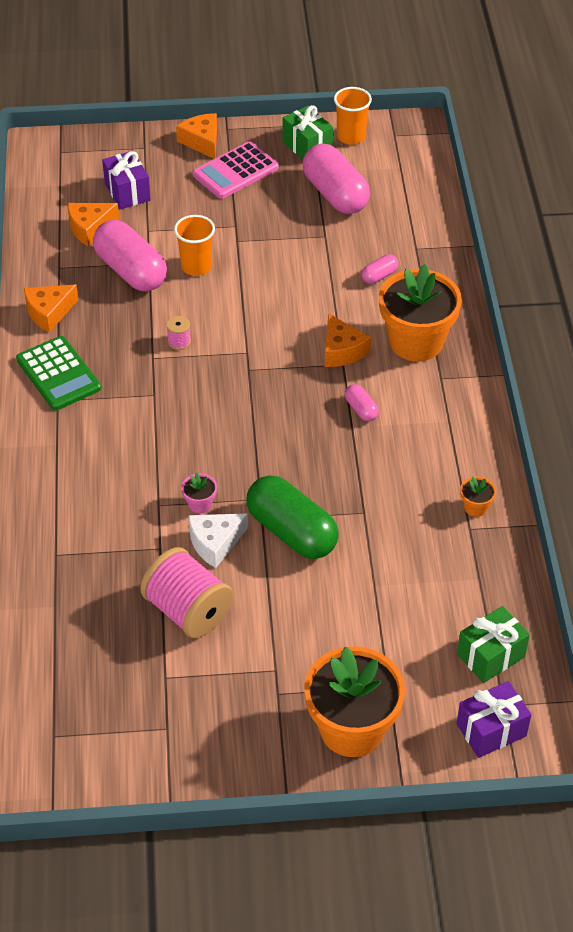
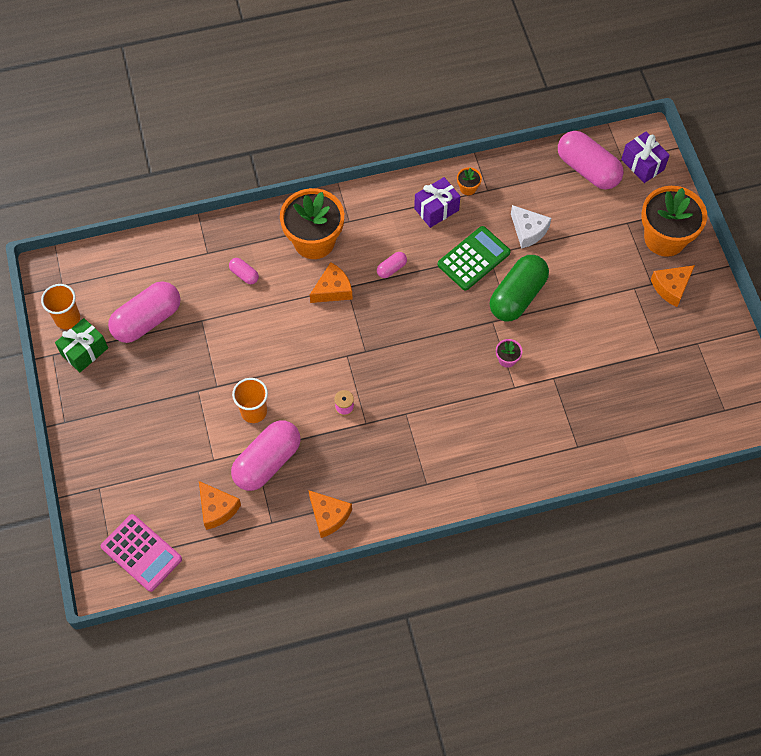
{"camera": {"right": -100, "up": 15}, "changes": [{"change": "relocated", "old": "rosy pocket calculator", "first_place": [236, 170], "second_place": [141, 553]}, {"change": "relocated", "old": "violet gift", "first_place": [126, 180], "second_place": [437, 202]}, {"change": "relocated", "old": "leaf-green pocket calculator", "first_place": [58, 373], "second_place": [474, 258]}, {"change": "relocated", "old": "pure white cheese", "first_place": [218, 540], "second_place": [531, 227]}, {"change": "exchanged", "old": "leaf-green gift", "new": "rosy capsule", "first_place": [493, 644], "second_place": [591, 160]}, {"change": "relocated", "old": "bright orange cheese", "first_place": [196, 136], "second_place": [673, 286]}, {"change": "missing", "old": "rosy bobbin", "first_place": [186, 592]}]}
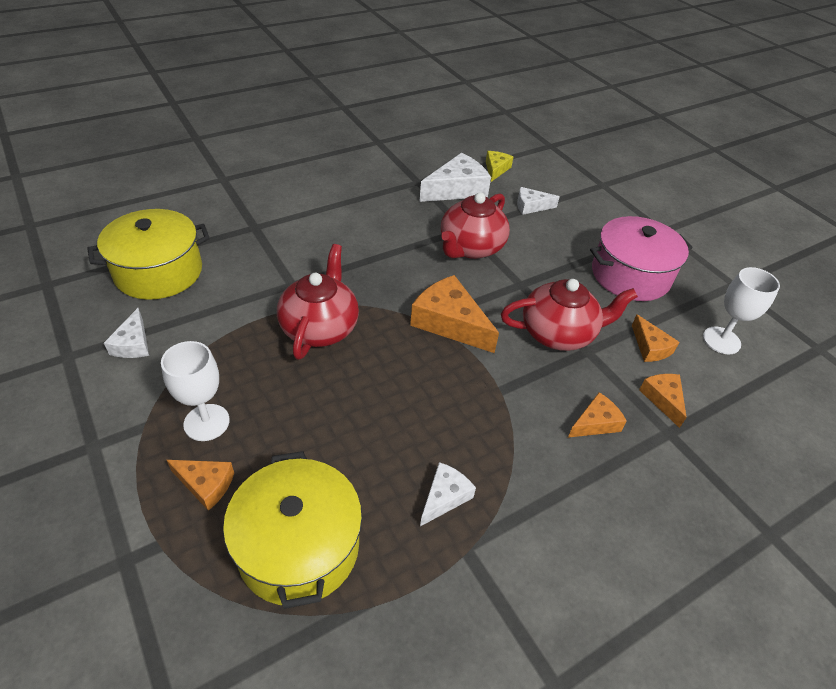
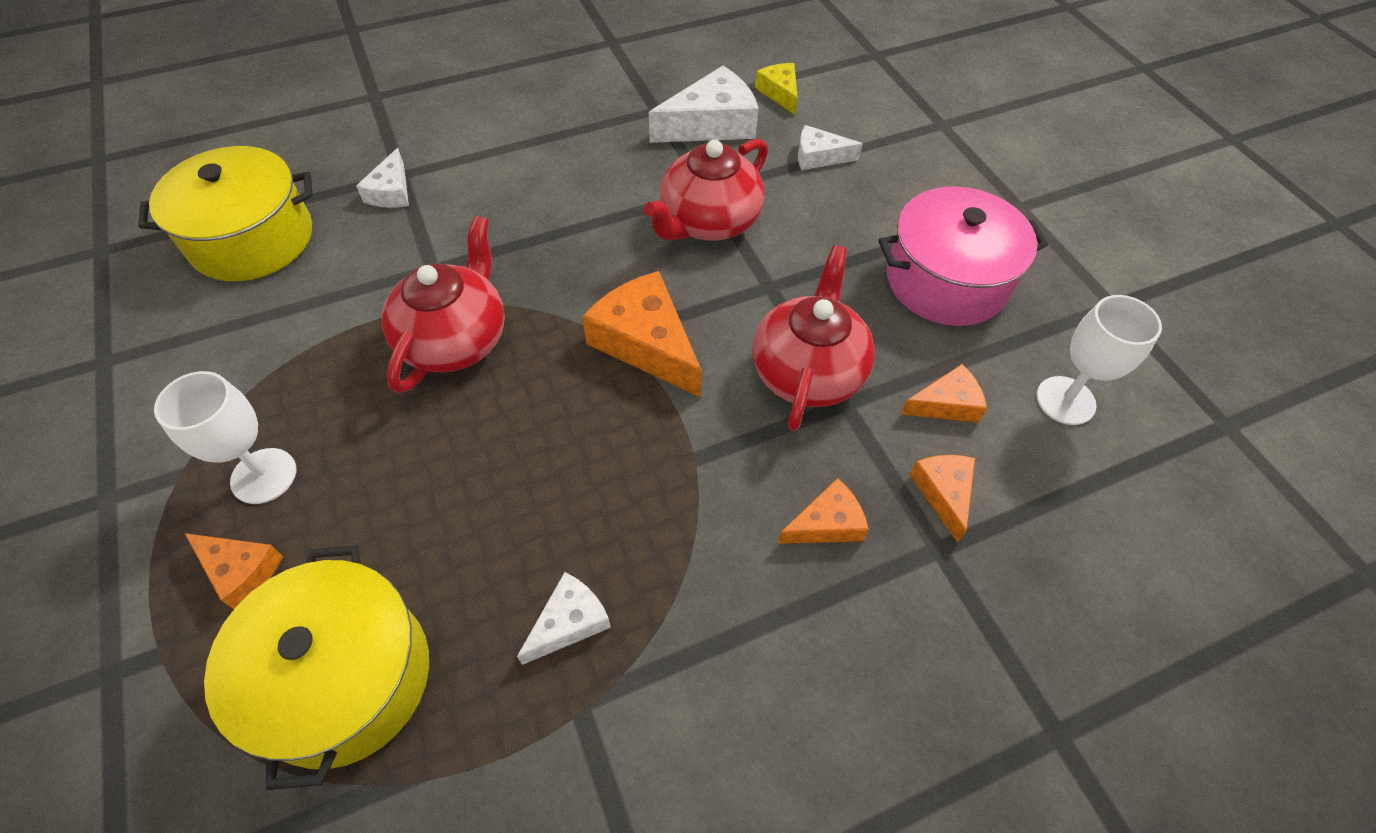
{"camera": {"right": 10, "up": 10}, "changes": [{"change": "relocated", "old": "pure white cheese", "first_place": [126, 333], "second_place": [382, 178]}, {"change": "spun", "old": "scarlet teapot", "first_place": [569, 315], "second_place": [813, 338], "degrees": -75}, {"change": "spun", "old": "yellow cheese", "first_place": [499, 166], "second_place": [776, 89], "degrees": -45}, {"change": "spun", "old": "bright orange cheese", "first_place": [655, 338], "second_place": [944, 393], "degrees": -90}]}
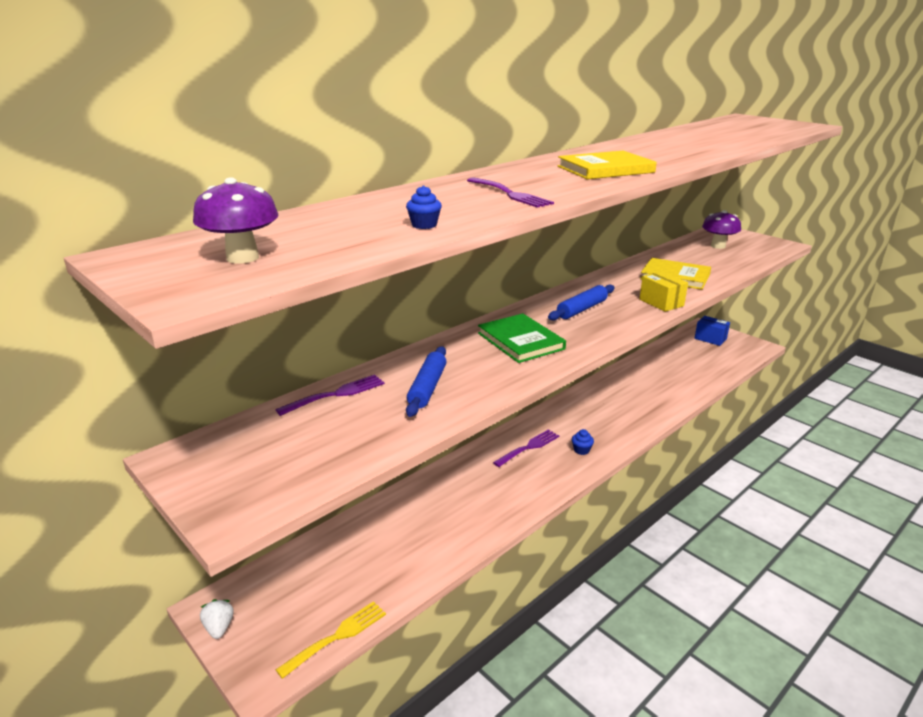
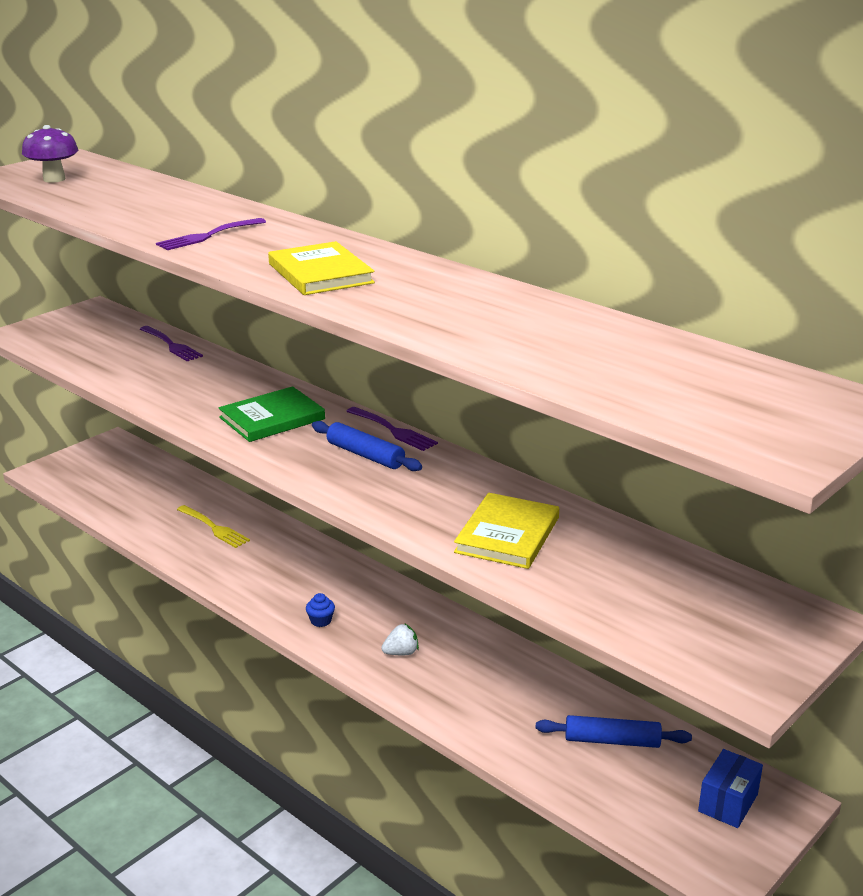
{"camera": {"right": 85, "up": 0}, "changes": [{"change": "relocated", "old": "yellow dinner fork", "first_place": [331, 640], "second_place": [213, 526]}, {"change": "relocated", "old": "violet dinner fork", "first_place": [526, 448], "second_place": [392, 429]}, {"change": "relocated", "old": "pure white toy strawberry", "first_place": [217, 619], "second_place": [400, 639]}, {"change": "relocated", "old": "royal blue pastry roller", "first_place": [426, 381], "second_place": [613, 731]}, {"change": "missing", "old": "royal blue cupcake", "first_place": [424, 207]}, {"change": "missing", "old": "yellow parcel", "first_place": [664, 291]}, {"change": "missing", "old": "violet toadstool", "first_place": [721, 229]}]}
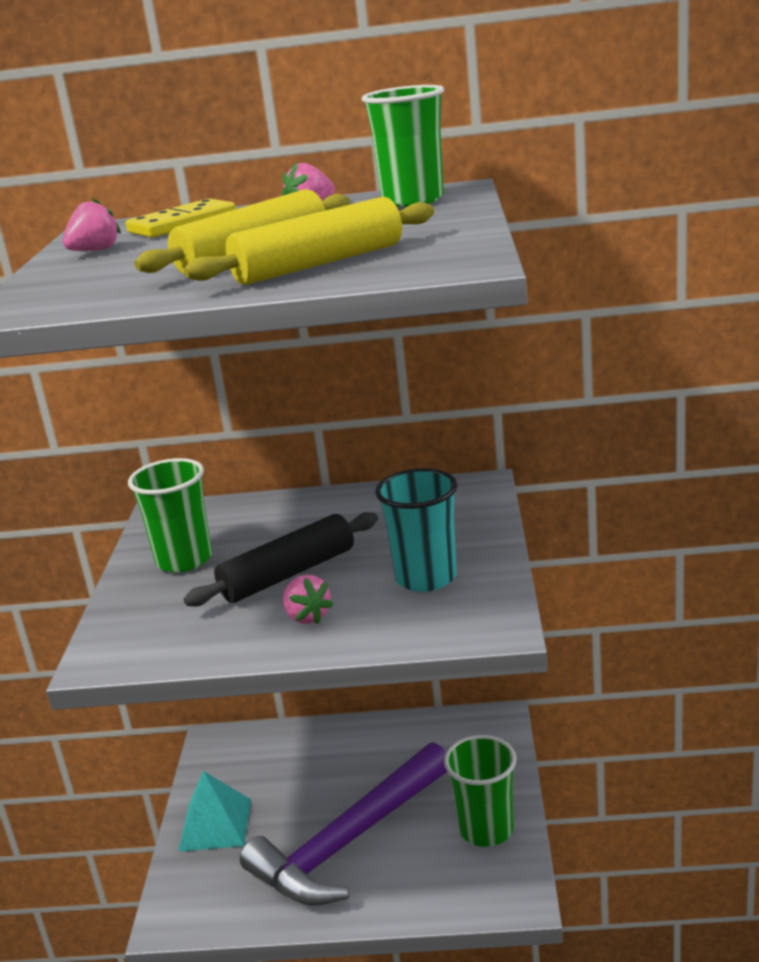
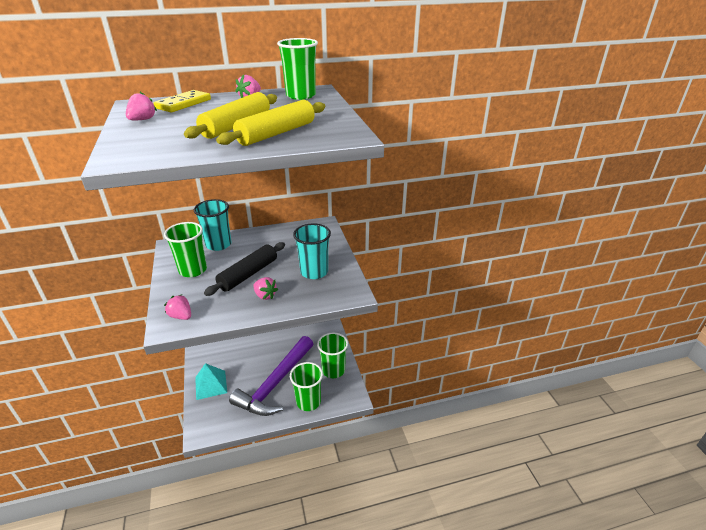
{"camera": {"right": -20, "up": 10}, "changes": [{"change": "appeared", "new": "rosy toy strawberry", "second_place": [177, 307]}, {"change": "appeared", "new": "turquoise beaker", "second_place": [212, 225]}, {"change": "appeared", "new": "leaf-green beaker", "second_place": [306, 386]}]}
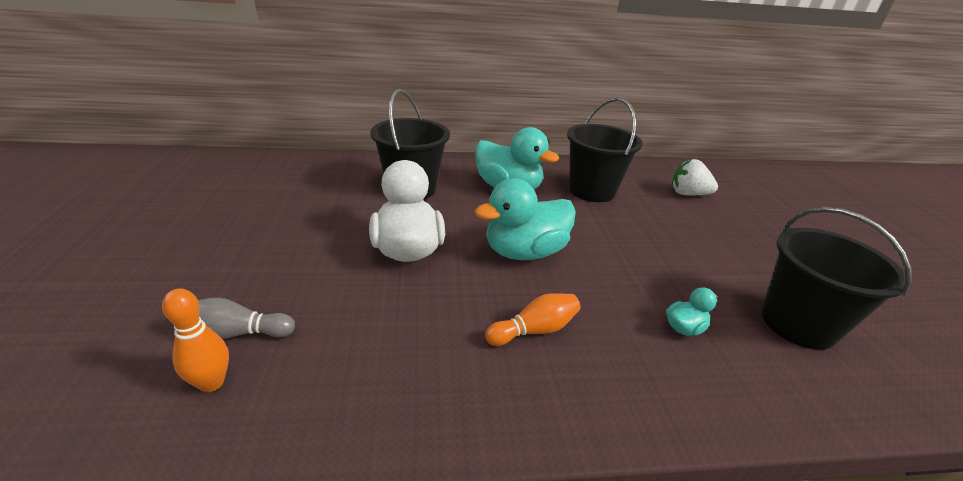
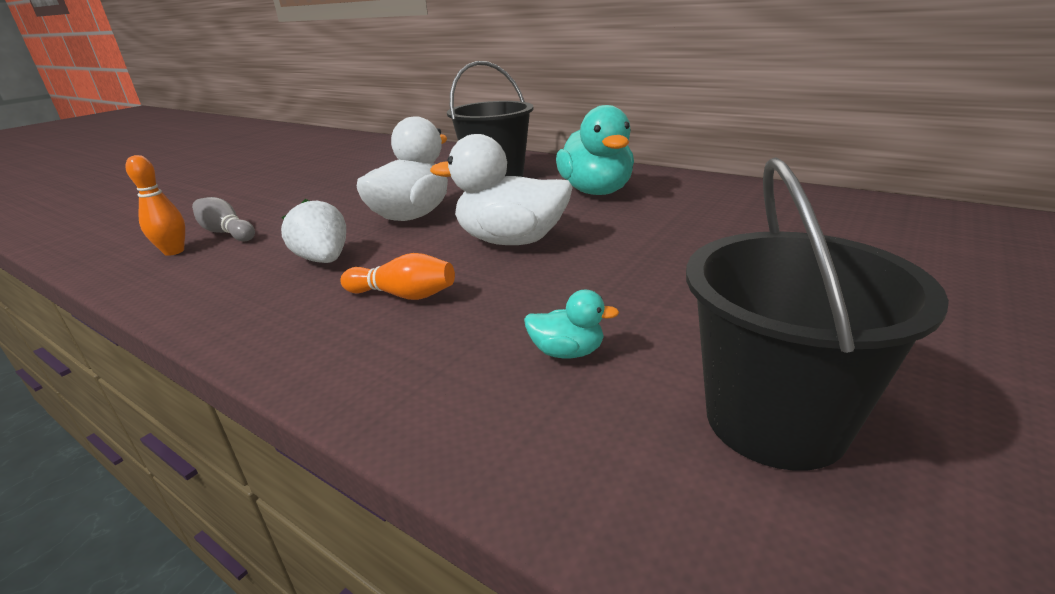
{"camera": {"right": 45, "up": -5}, "changes": [{"change": "relocated", "old": "pure white toy strawberry", "first_place": [695, 177], "second_place": [313, 231]}, {"change": "colour", "old": "turquoise duck", "new": "pure white duck", "first_place": [525, 219], "second_place": [501, 189]}, {"change": "missing", "old": "black sand bucket", "first_place": [605, 150]}]}
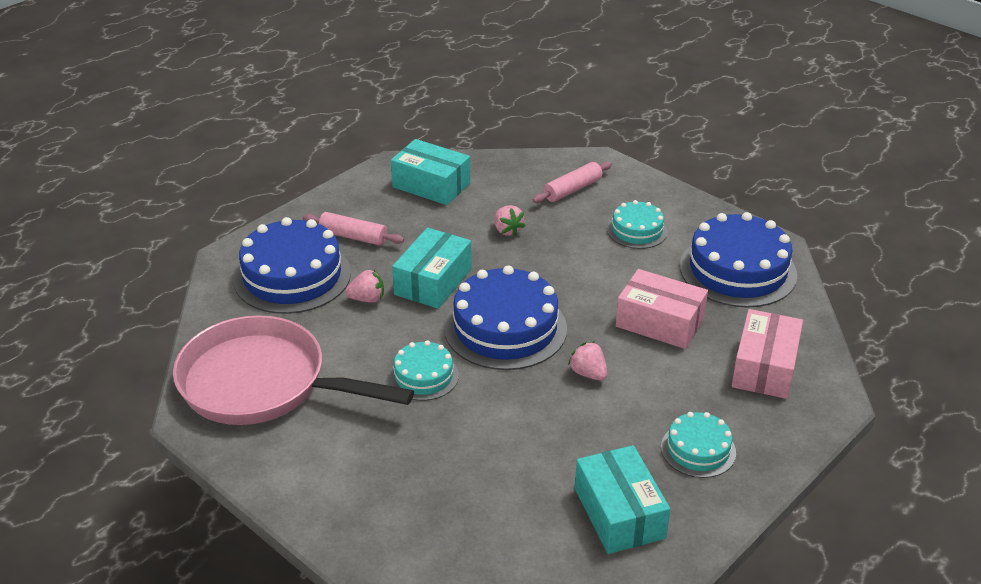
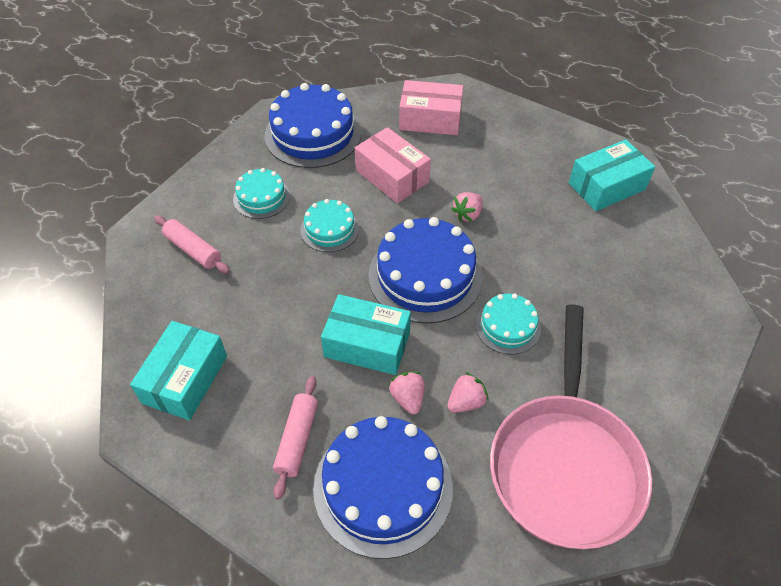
{"camera": {"right": -100, "up": 15}, "changes": [{"change": "relocated", "old": "turquoise layer cake", "first_place": [698, 445], "second_place": [330, 225]}, {"change": "spun", "old": "rosy parcel", "first_place": [662, 309], "second_place": [393, 165], "degrees": -60}, {"change": "relocated", "old": "rosy toy strawberry", "first_place": [509, 221], "second_place": [468, 392]}]}
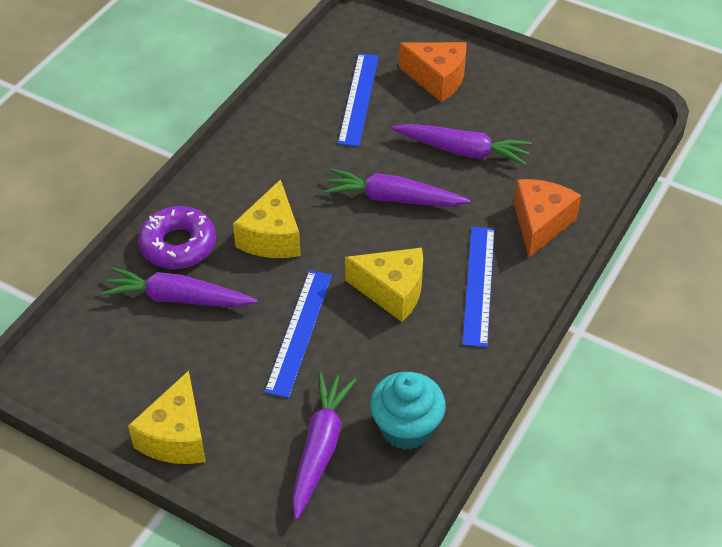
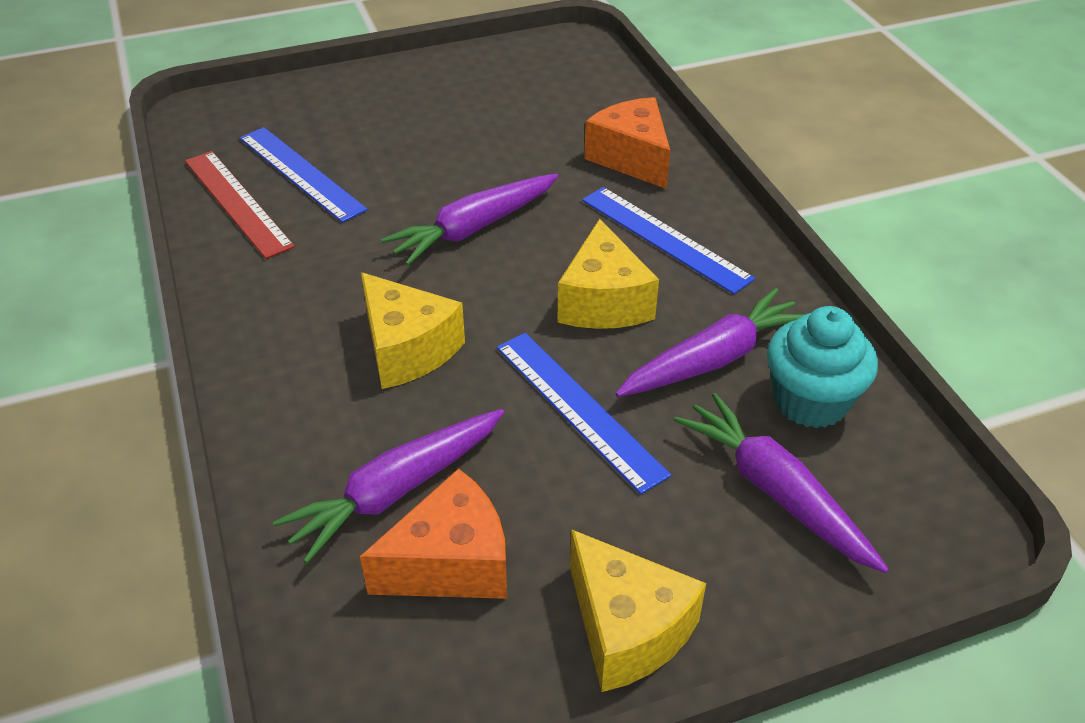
{"camera": {"right": -50, "up": -5}, "changes": [{"change": "appeared", "new": "scarlet straightedge", "second_place": [240, 205]}, {"change": "relocated", "old": "bright orange cheese", "first_place": [433, 72], "second_place": [433, 533]}, {"change": "spun", "old": "yellow cheese", "first_place": [384, 285], "second_place": [608, 274], "degrees": 120}, {"change": "relocated", "old": "violet carrot", "first_place": [462, 145], "second_place": [710, 342]}, {"change": "missing", "old": "violet doughnut", "first_place": [177, 237]}]}
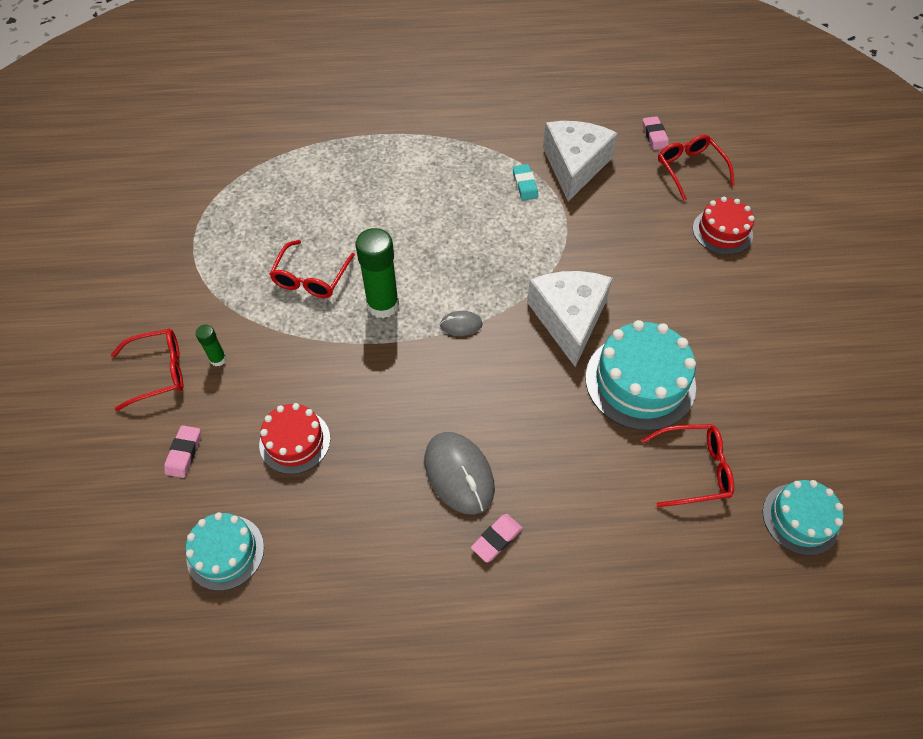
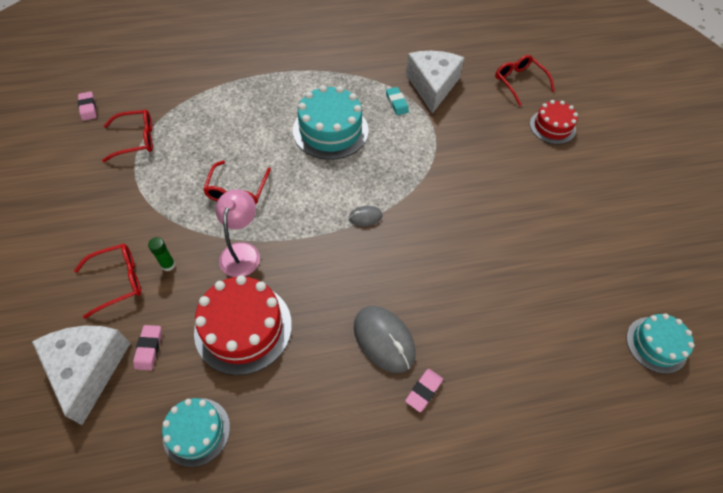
{"camera": {"right": -10, "up": 0}, "changes": [{"change": "relocated", "old": "pure white cheese", "first_place": [570, 319], "second_place": [81, 375]}, {"change": "relocated", "old": "rosy pencil eraser", "first_place": [656, 133], "second_place": [87, 106]}, {"change": "relocated", "old": "scarlet spectacles", "first_place": [687, 465], "second_place": [127, 136]}, {"change": "size", "old": "scarlet layer cake", "first_place": [294, 438], "second_place": [243, 325], "factor": 1.63}, {"change": "appeared", "new": "rosy lamp", "second_place": [238, 233]}, {"change": "relocated", "old": "turquoise layer cake", "first_place": [640, 375], "second_place": [331, 122]}, {"change": "missing", "old": "leaf-green glue", "first_place": [377, 273]}]}
